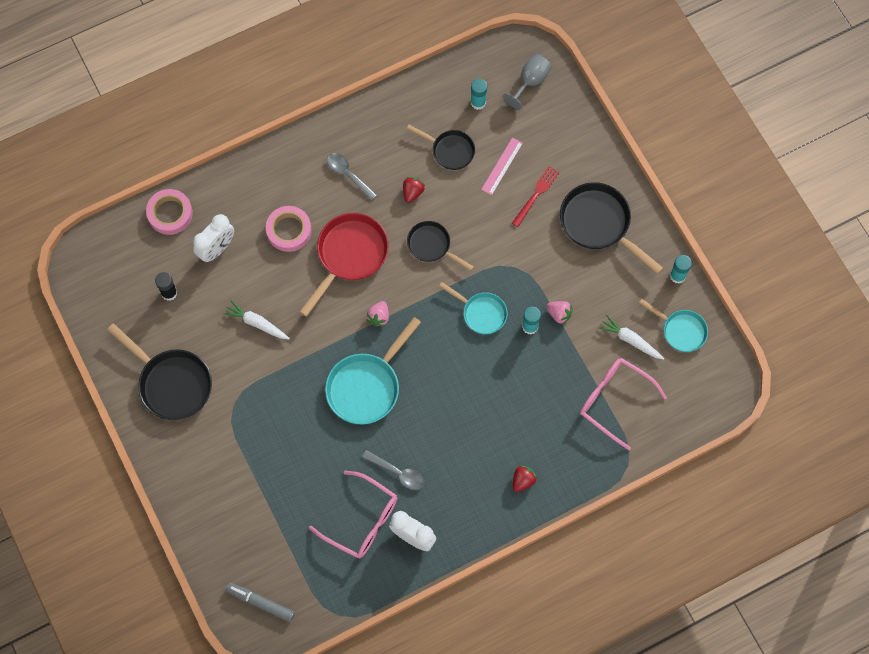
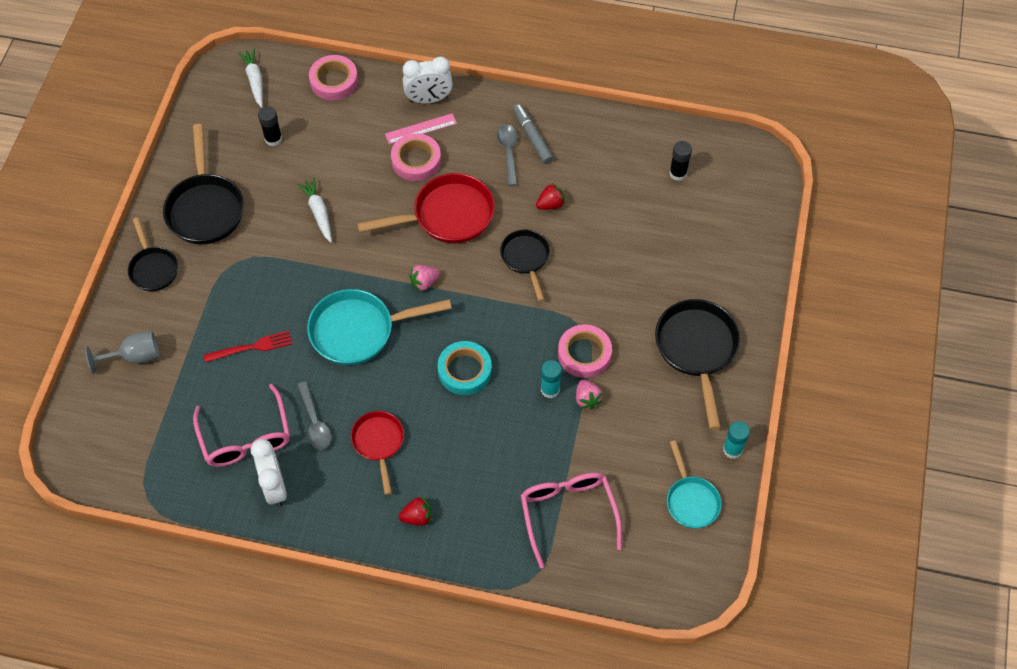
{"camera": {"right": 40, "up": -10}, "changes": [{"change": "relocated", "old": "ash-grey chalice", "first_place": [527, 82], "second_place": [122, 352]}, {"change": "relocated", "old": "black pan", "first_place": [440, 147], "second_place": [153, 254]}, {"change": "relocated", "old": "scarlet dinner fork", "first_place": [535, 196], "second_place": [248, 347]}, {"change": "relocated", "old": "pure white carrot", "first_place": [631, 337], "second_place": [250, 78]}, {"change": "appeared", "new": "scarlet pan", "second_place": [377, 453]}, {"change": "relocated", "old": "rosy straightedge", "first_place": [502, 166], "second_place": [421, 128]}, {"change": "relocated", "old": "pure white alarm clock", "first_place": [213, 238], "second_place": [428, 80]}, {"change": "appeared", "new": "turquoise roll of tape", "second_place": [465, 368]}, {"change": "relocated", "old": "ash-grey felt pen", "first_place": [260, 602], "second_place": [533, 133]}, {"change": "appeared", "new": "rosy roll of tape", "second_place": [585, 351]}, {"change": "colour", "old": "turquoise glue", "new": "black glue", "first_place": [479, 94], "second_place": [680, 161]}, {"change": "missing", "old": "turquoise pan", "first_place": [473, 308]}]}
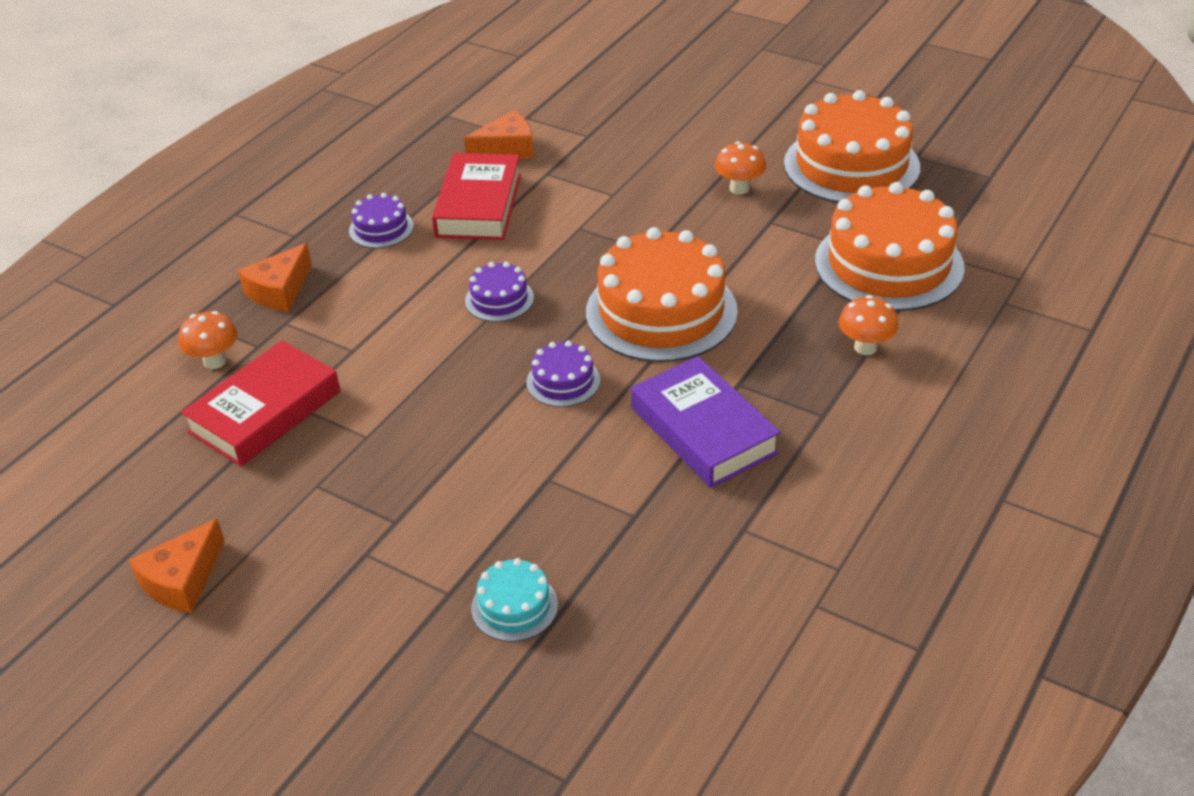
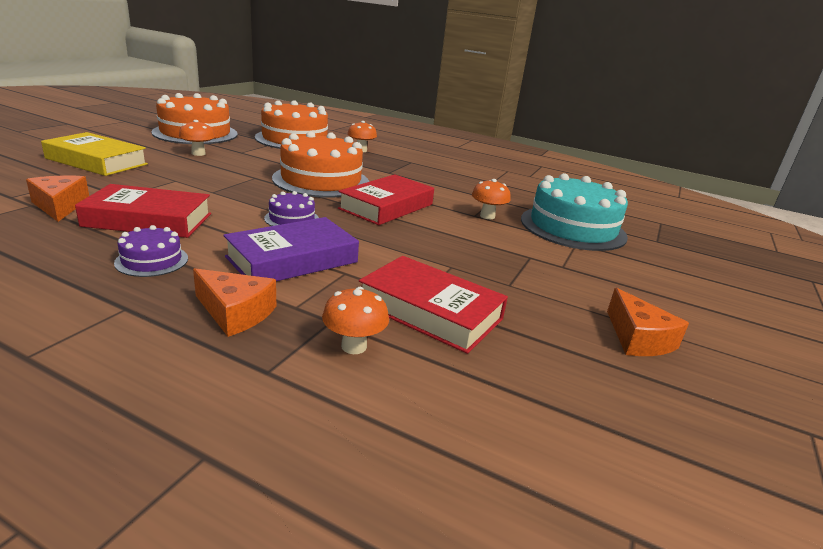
{"camera": {"right": -100, "up": -15}, "changes": [{"change": "appeared", "new": "yellow book", "second_place": [94, 154]}, {"change": "relocated", "old": "violet book", "first_place": [706, 422], "second_place": [291, 249]}, {"change": "exchanged", "old": "violet layer cake", "new": "scarlet book", "first_place": [563, 374], "second_place": [386, 199]}, {"change": "appeared", "new": "bright orange toadstool", "second_place": [491, 199]}, {"change": "size", "old": "turquoise layer cake", "first_place": [514, 600], "second_place": [574, 212], "factor": 2.16}, {"change": "spun", "old": "bright orange cheese", "first_place": [177, 566], "second_place": [648, 322], "degrees": 45}]}
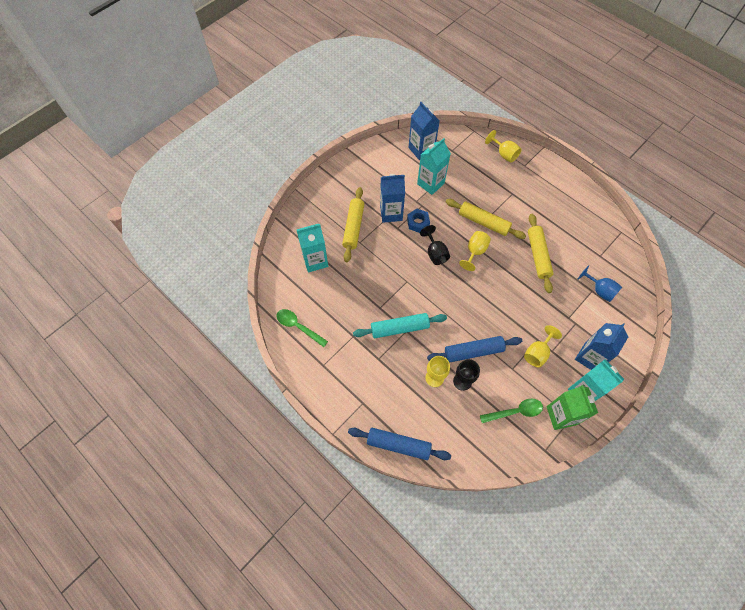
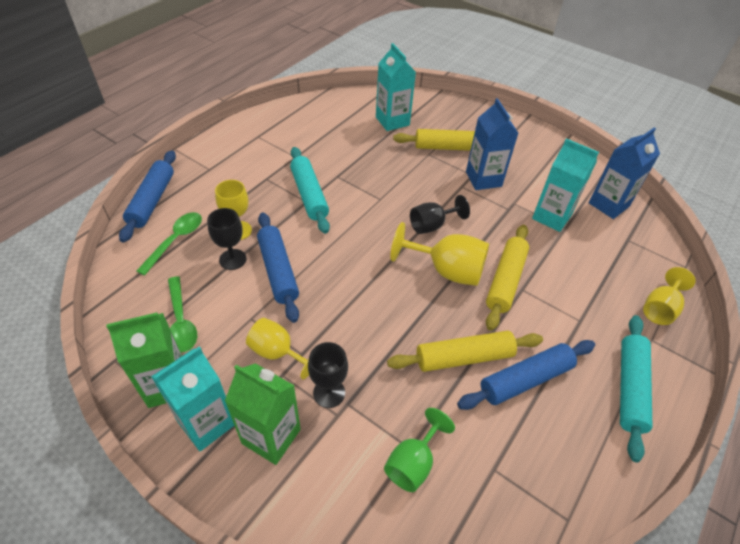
{"camera": {"right": 80, "up": -15}, "changes": [{"change": "relocated", "old": "leaf-green teaspoon", "first_place": [302, 328], "second_place": [169, 244]}, {"change": "colour", "old": "royal blue milk carton", "new": "leaf-green milk carton", "first_place": [601, 346], "second_place": [263, 414]}, {"change": "appeared", "new": "black chalice", "second_place": [328, 375]}, {"change": "colour", "old": "royal blue chalice", "new": "leaf-green chalice", "first_place": [600, 283], "second_place": [419, 450]}, {"change": "size", "old": "yellow chalice", "first_place": [475, 251], "second_place": [439, 254], "factor": 1.5}, {"change": "appeared", "new": "royal blue pastry roller", "second_place": [526, 375]}, {"change": "appeared", "new": "turquoise pastry roller", "second_place": [636, 388]}, {"change": "missing", "old": "royal blue nut", "first_place": [418, 221]}]}
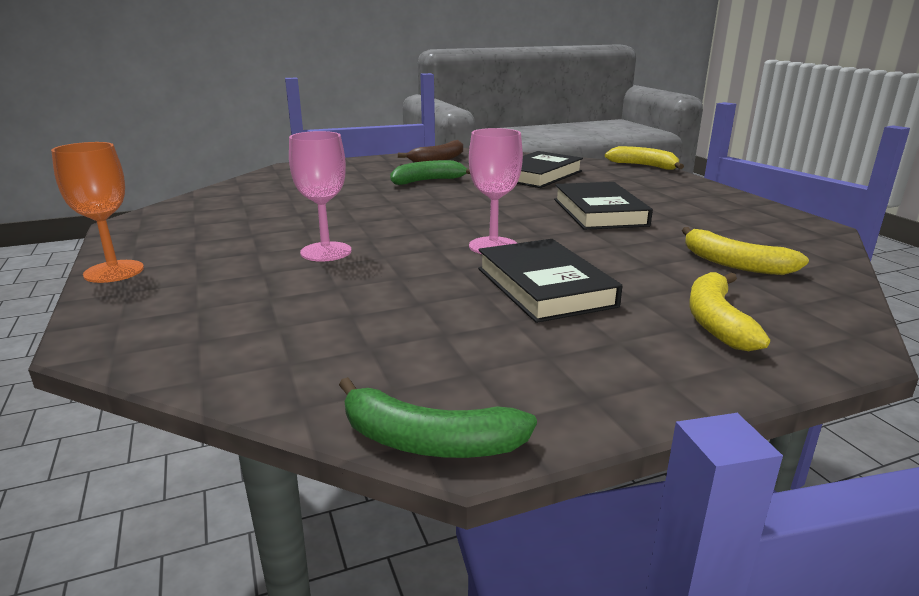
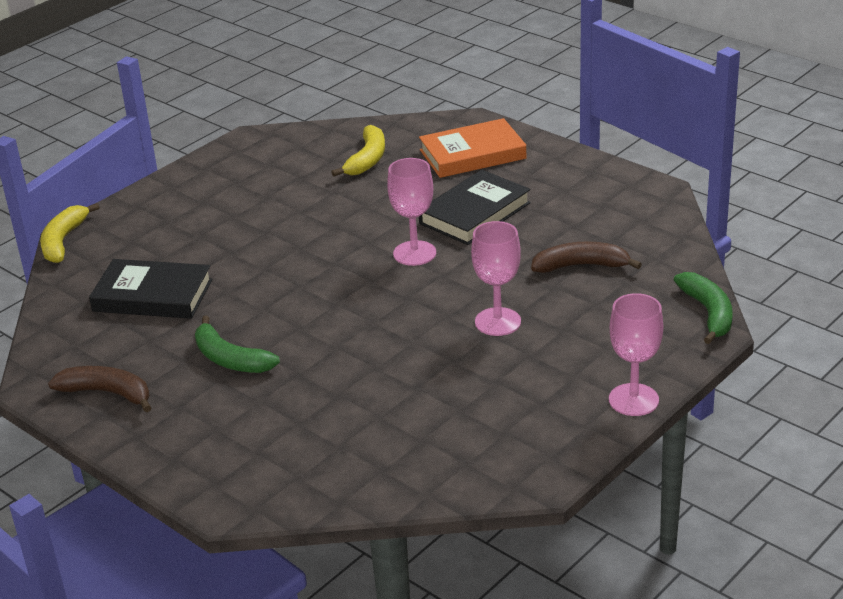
{"camera": {"right": -115, "up": 10}, "changes": [{"change": "exchanged", "old": "yellow banana", "new": "bright orange book", "first_place": [729, 311], "second_place": [472, 148]}, {"change": "appeared", "new": "russet banana", "second_place": [586, 257]}, {"change": "colour", "old": "bright orange chalice", "new": "rosy chalice", "first_place": [97, 212], "second_place": [636, 354]}, {"change": "relocated", "old": "leaf-green banana", "first_place": [438, 417], "second_place": [703, 308]}, {"change": "missing", "old": "black book", "first_place": [603, 206]}]}
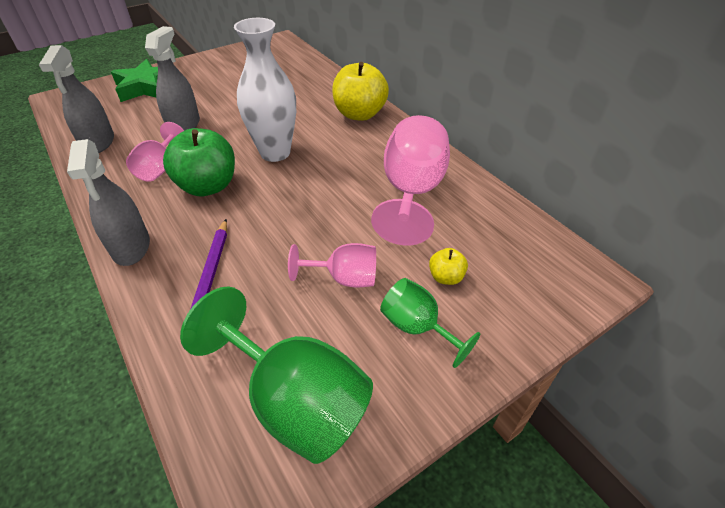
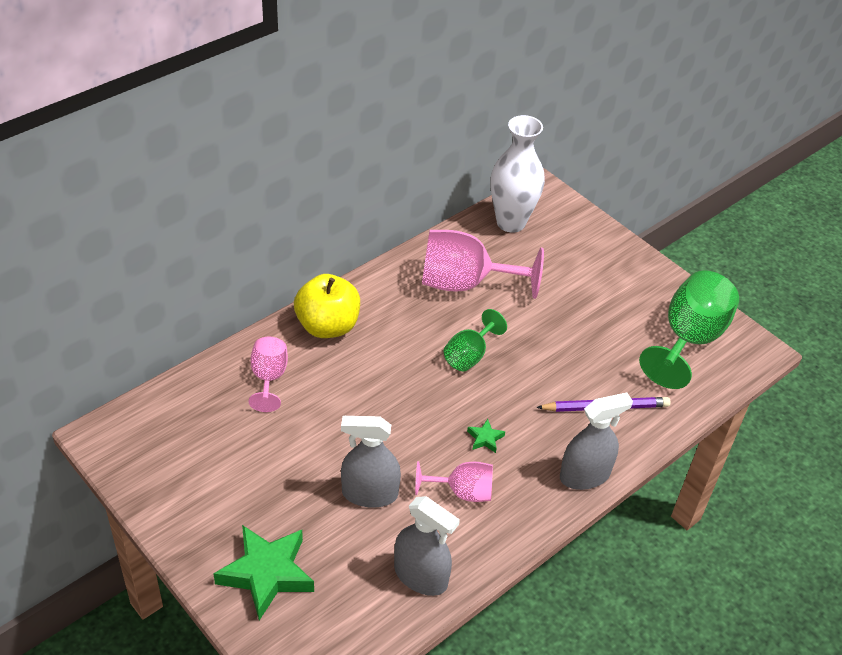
{"camera": {"right": -100, "up": 0}, "changes": [{"change": "relocated", "old": "rosy chalice", "first_place": [332, 265], "second_place": [268, 374]}, {"change": "spun", "old": "ash-grey spray bottle", "first_place": [76, 99], "second_place": [427, 546], "degrees": 45}, {"change": "relocated", "old": "leaf-green chalice", "first_place": [430, 323], "second_place": [475, 340]}, {"change": "exchanged", "old": "leaf-green toy apple", "new": "leaf-green five-pointed star", "first_place": [199, 162], "second_place": [486, 436]}, {"change": "relocated", "old": "pure white tall vase", "first_place": [265, 90], "second_place": [518, 174]}, {"change": "missing", "old": "yellow toy apple", "first_place": [448, 266]}]}
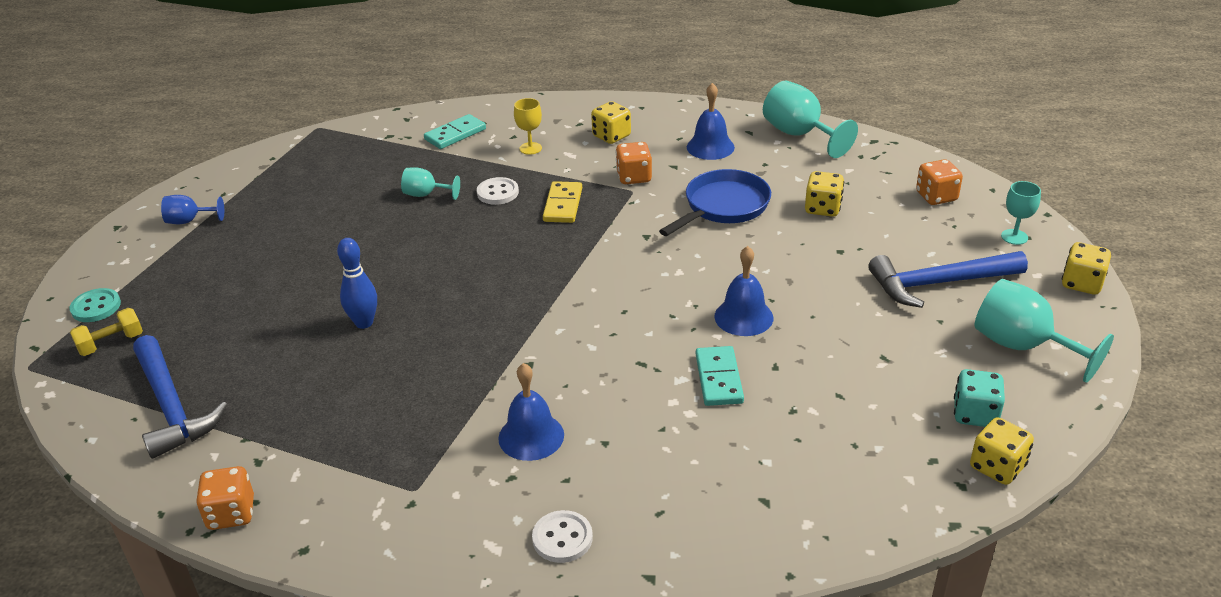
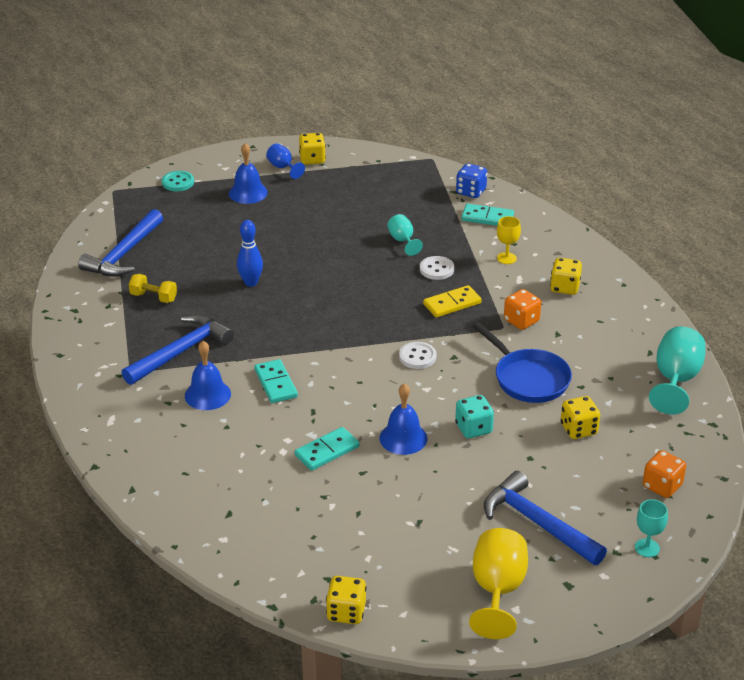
{"camera": {"right": 55, "up": 0}, "changes": [{"change": "appeared", "new": "royal blue hammer", "second_place": [177, 349]}, {"change": "relocated", "old": "yellow free weight", "first_place": [106, 332], "second_place": [153, 288]}, {"change": "relocated", "old": "royal blue school bell", "first_place": [711, 121], "second_place": [248, 173]}, {"change": "appeared", "new": "turquoise domino tile", "second_place": [276, 381]}, {"change": "relocated", "old": "yellow game die", "first_place": [1086, 268], "second_place": [312, 149]}, {"change": "relocated", "old": "pure white button", "first_place": [562, 536], "second_place": [418, 355]}, {"change": "relocated", "old": "turquoise game die", "first_place": [979, 398], "second_place": [474, 416]}, {"change": "appeared", "new": "royal blue game die", "second_place": [471, 180]}, {"change": "colour", "old": "turquoise chalice", "new": "yellow chalice", "first_place": [1044, 331], "second_place": [498, 583]}, {"change": "spun", "old": "royal blue pan", "first_place": [715, 202], "second_place": [522, 362], "degrees": 45}, {"change": "missing", "old": "bright orange game die", "first_place": [225, 498]}]}
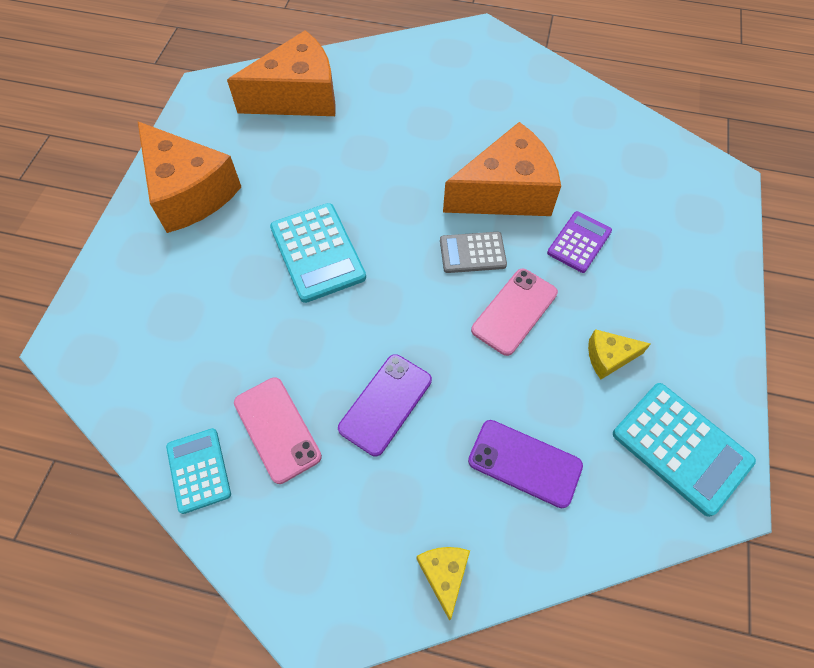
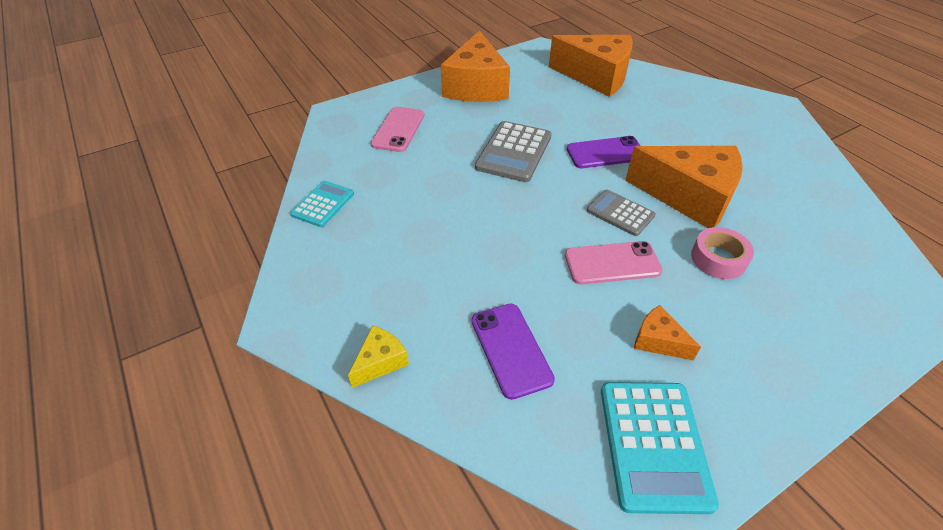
{"camera": {"right": 45, "up": -15}, "changes": [{"change": "relocated", "old": "rosy phone", "first_place": [278, 430], "second_place": [397, 129]}, {"change": "colour", "old": "turquoise pocket calculator", "new": "ash-grey pocket calculator", "first_place": [318, 253], "second_place": [513, 151]}, {"change": "relocated", "old": "violet phone", "first_place": [385, 405], "second_place": [604, 152]}, {"change": "colour", "old": "yellow cheese", "new": "bright orange cheese", "first_place": [619, 354], "second_place": [667, 333]}, {"change": "exchanged", "old": "violet pocket calculator", "new": "rosy roll of tape", "first_place": [579, 242], "second_place": [722, 253]}]}
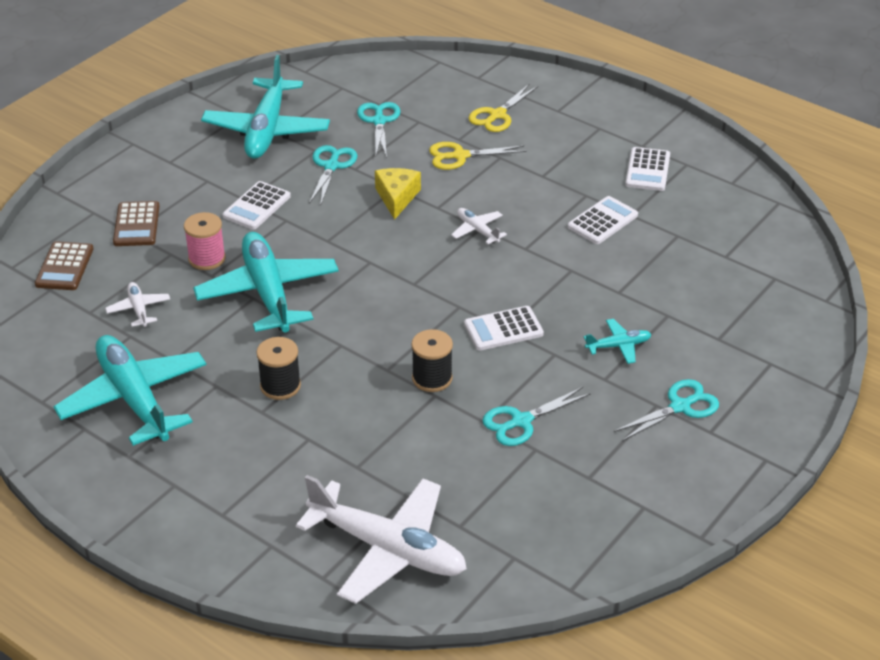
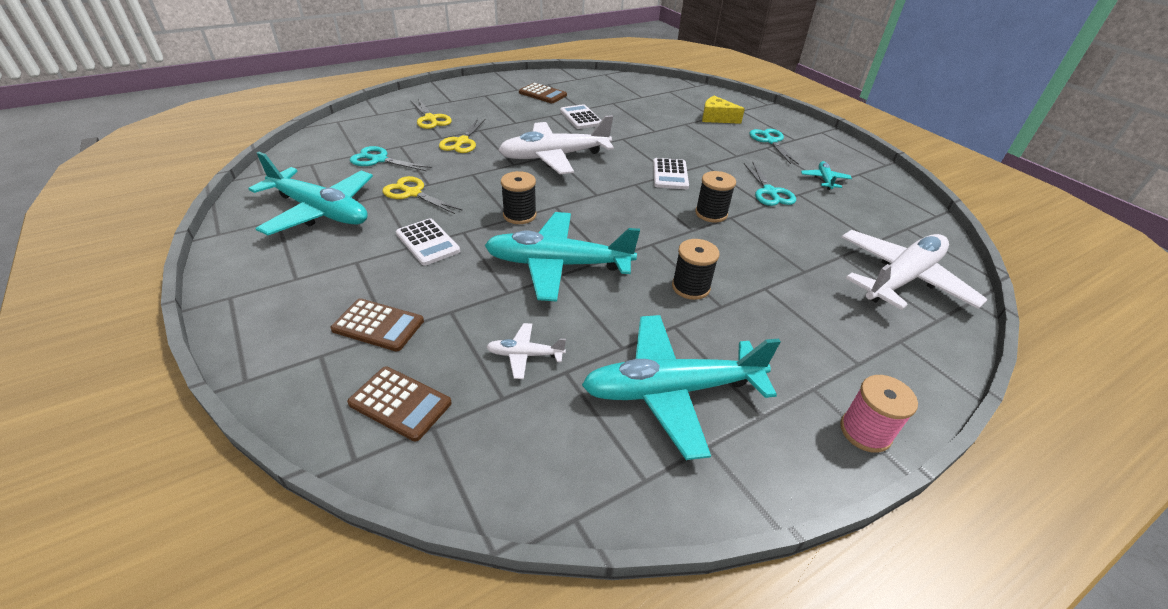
{"camera": {"right": -70, "up": 0}, "changes": [{"change": "colour", "old": "turquoise shears", "new": "yellow shears", "first_place": [333, 175], "second_place": [422, 195]}, {"change": "size", "old": "pure white plane", "first_place": [479, 226], "second_place": [556, 144], "factor": 2.27}, {"change": "appeared", "new": "black bobbin", "second_place": [518, 197]}, {"change": "colour", "old": "pure white pocket calculator", "new": "russet pocket calculator", "first_place": [647, 169], "second_place": [543, 93]}, {"change": "relocated", "old": "yellow cheese", "first_place": [398, 194], "second_place": [723, 110]}, {"change": "relocated", "old": "turquoise plane", "first_place": [618, 341], "second_place": [826, 175]}, {"change": "relocated", "old": "rosy bobbin", "first_place": [205, 241], "second_place": [879, 414]}]}
